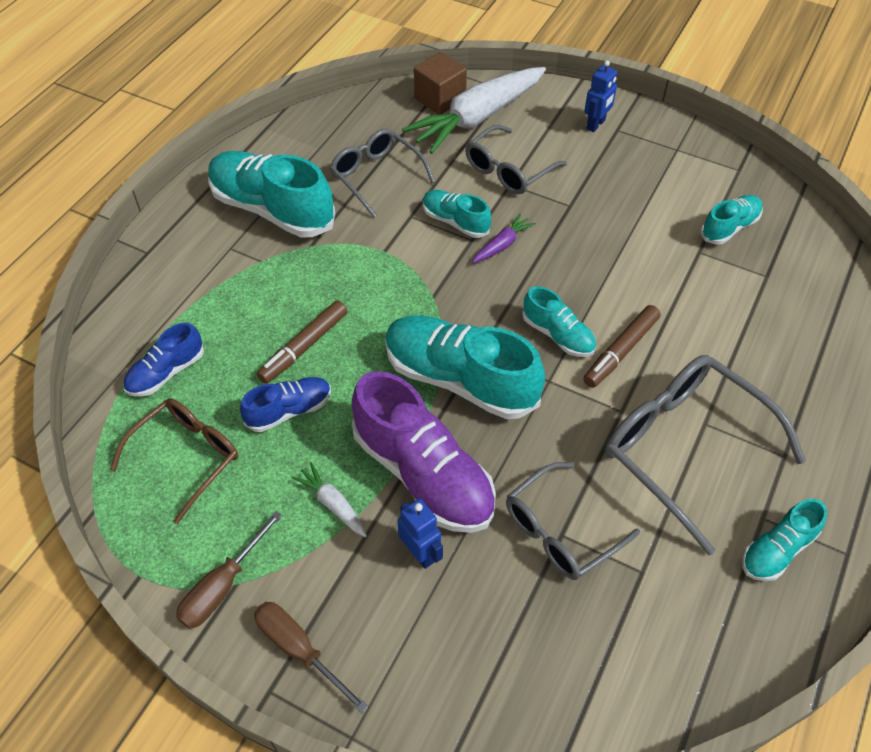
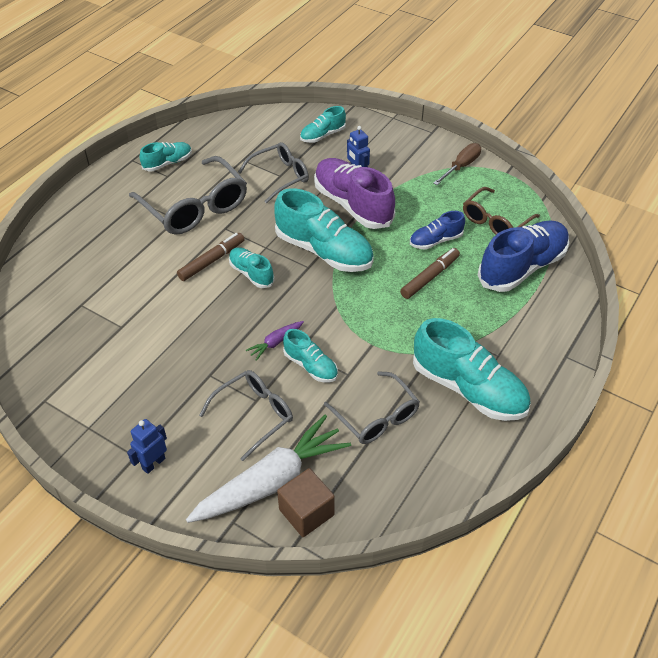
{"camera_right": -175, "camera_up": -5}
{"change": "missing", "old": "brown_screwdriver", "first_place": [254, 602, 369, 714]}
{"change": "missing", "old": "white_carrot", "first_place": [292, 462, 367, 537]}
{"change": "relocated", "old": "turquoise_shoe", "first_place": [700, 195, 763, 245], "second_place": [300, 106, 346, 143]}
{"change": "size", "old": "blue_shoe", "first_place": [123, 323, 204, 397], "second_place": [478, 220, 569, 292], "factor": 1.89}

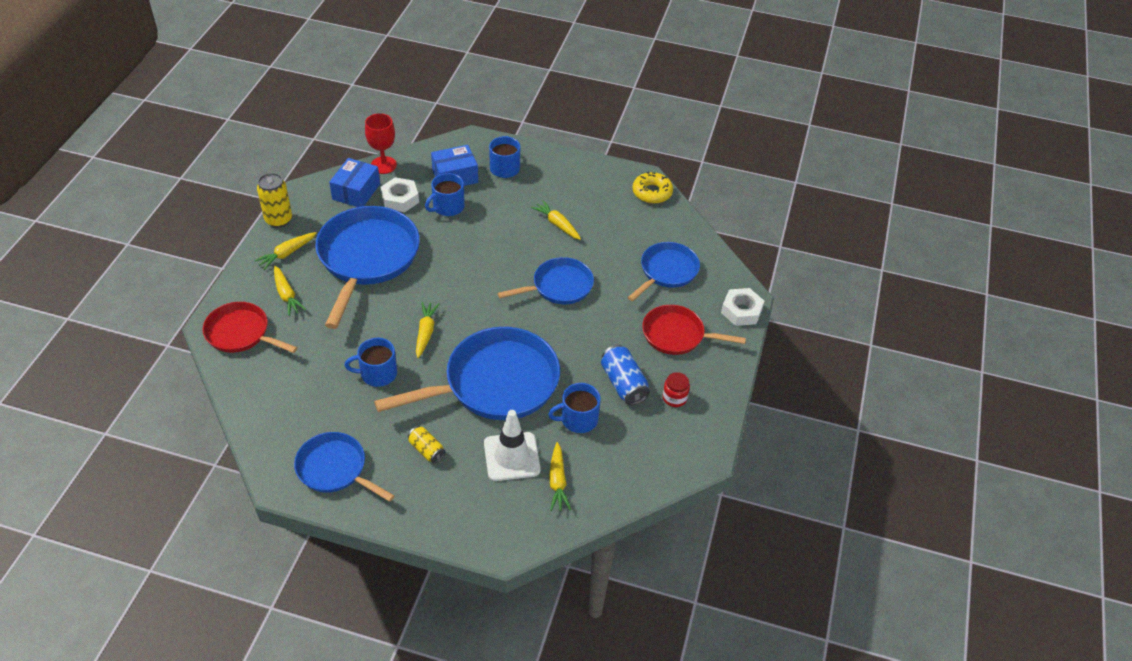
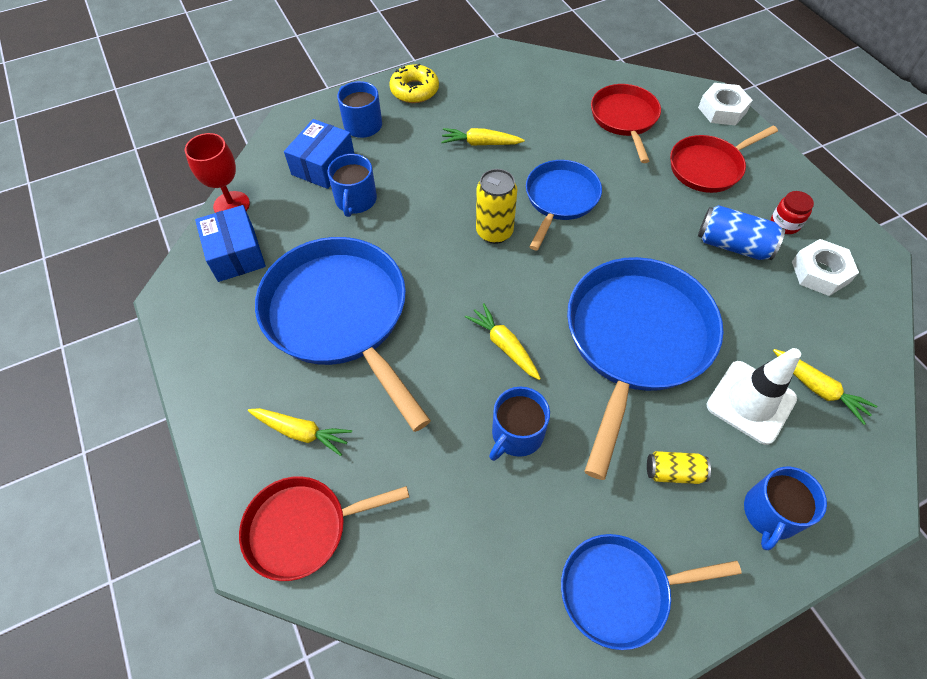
{"camera_right": -40, "camera_up": 10}
{"change": "missing", "old": "yellow_carrot", "first_place": [254, 232, 317, 270]}
{"change": "relocated", "old": "yellow_can", "first_place": [257, 173, 292, 228], "second_place": [476, 169, 517, 244]}
{"change": "relocated", "old": "white_nut", "first_place": [380, 177, 419, 212], "second_place": [792, 239, 859, 296]}
{"change": "relocated", "old": "blue_mug", "first_place": [548, 383, 601, 433], "second_place": [744, 467, 827, 550]}
{"change": "relocated", "old": "yellow_donut", "first_place": [632, 171, 673, 204], "second_place": [389, 64, 439, 103]}
{"change": "colour", "old": "blue_pan", "new": "red_pan", "first_place": [628, 242, 700, 301], "second_place": [591, 84, 661, 163]}

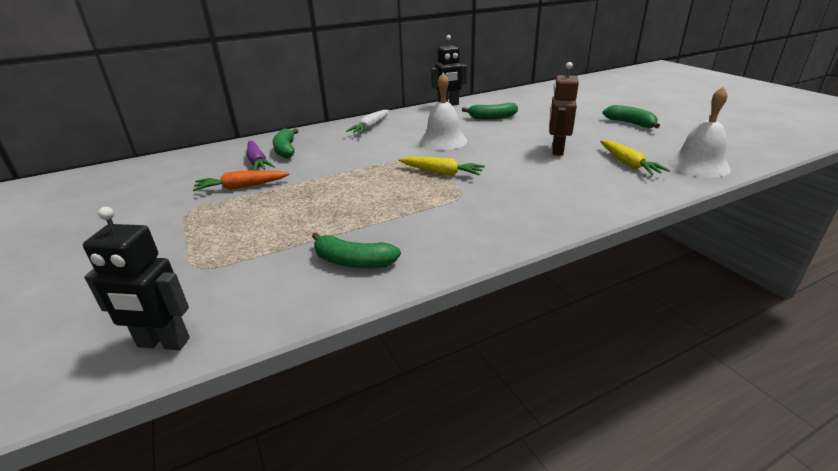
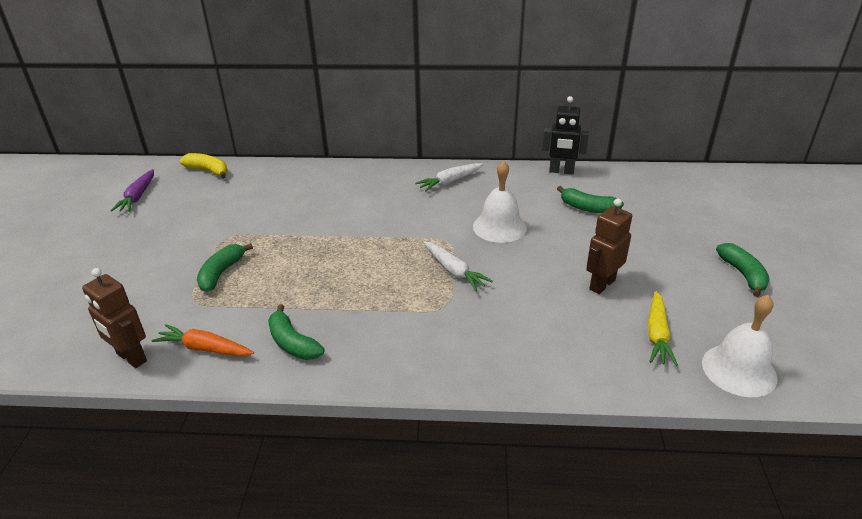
{"camera_right": 30, "camera_up": 5}
{"change": "appeared", "new": "yellow_banana", "second_place": [180, 153, 228, 179]}
{"change": "relocated", "old": "orange_carrot", "first_place": [192, 171, 290, 191], "second_place": [151, 324, 254, 356]}
{"change": "relocated", "old": "purple_carrot", "first_place": [247, 141, 275, 171], "second_place": [111, 169, 154, 212]}
{"change": "relocated", "old": "green_banana", "first_place": [273, 129, 298, 159], "second_place": [197, 243, 253, 292]}
{"change": "colour", "old": "black_robot", "new": "brown_robot", "first_place": [83, 207, 190, 350], "second_place": [82, 268, 147, 368]}
{"change": "colour", "old": "yellow_carrot", "new": "white_carrot", "first_place": [398, 157, 485, 176], "second_place": [423, 241, 493, 291]}

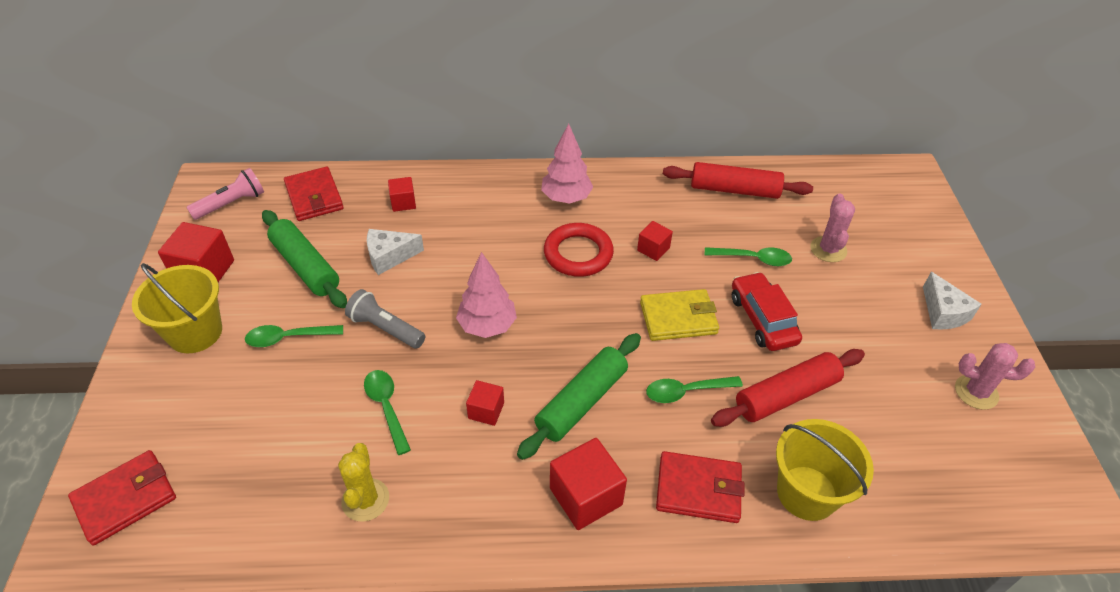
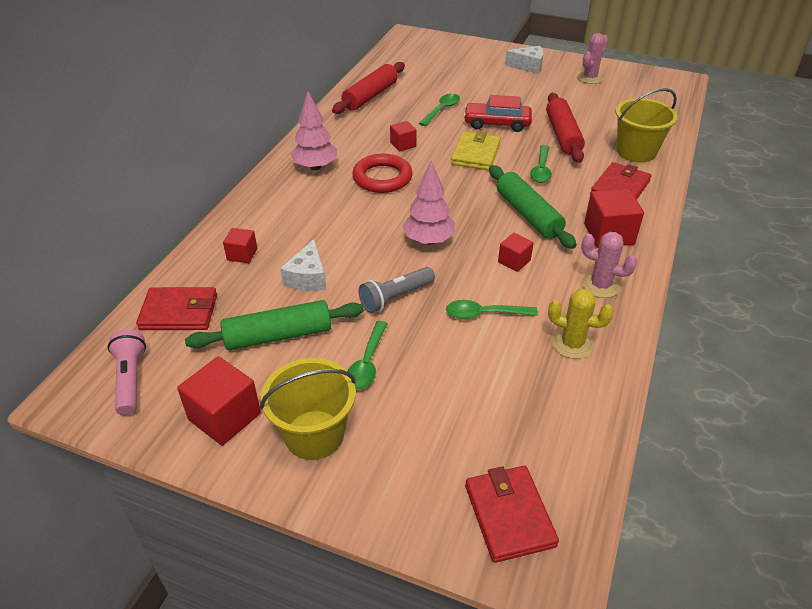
{"camera_right": -65, "camera_up": -5}
{"change": "relocated", "old": "pink_cactus", "first_place": [810, 194, 855, 262], "second_place": [581, 232, 638, 298]}

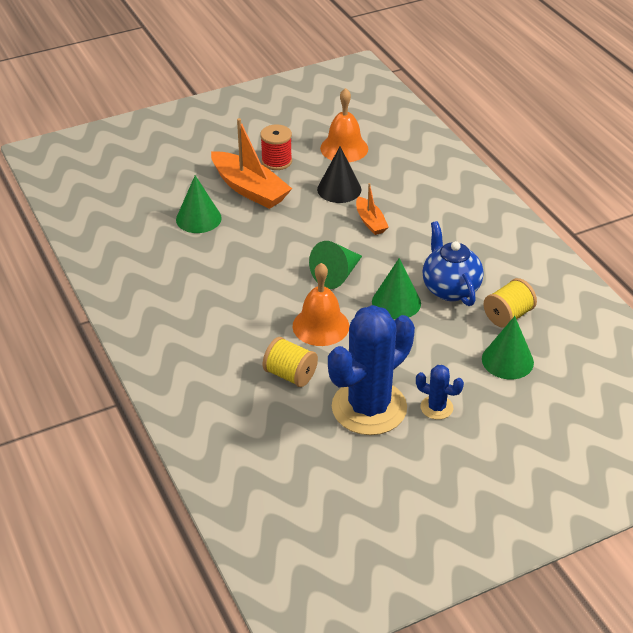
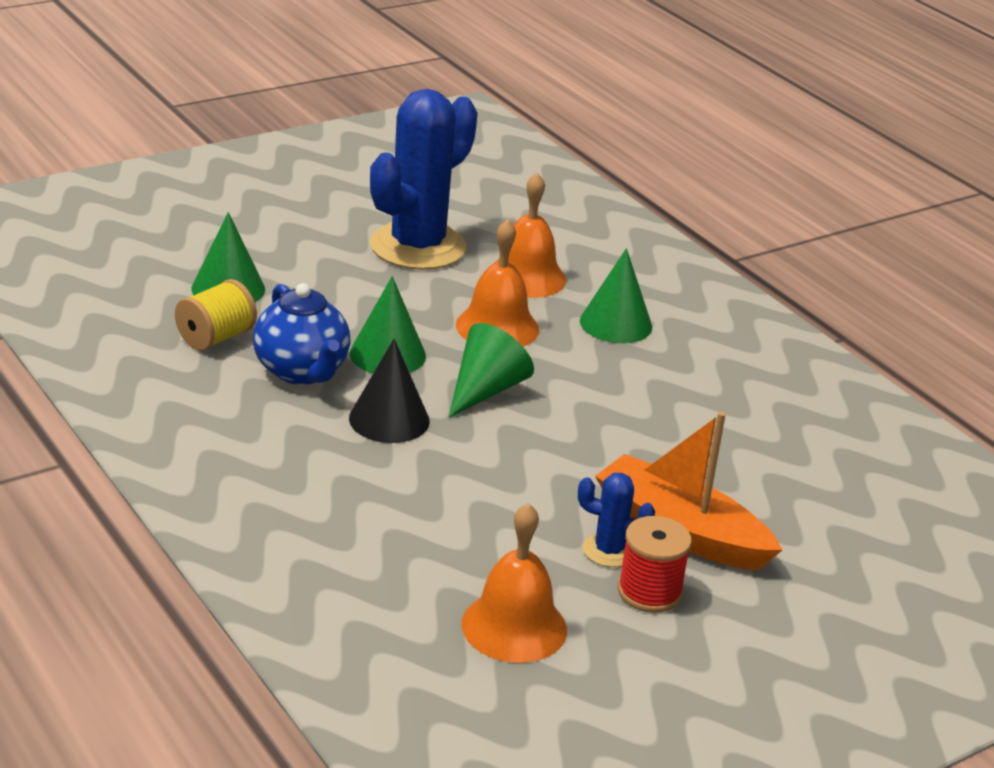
{"camera_right": 170, "camera_up": -10}
{"change": "missing", "old": "orange_boat", "first_place": [356, 183, 389, 235]}
{"change": "relocated", "old": "green_cone", "first_place": [176, 175, 222, 233], "second_place": [580, 248, 652, 343]}
{"change": "relocated", "old": "black_cone", "first_place": [317, 147, 361, 203], "second_place": [349, 339, 430, 443]}
{"change": "relocated", "old": "blue_cactus", "first_place": [416, 365, 464, 420], "second_place": [578, 473, 655, 567]}
{"change": "exchanged", "old": "yellow_spool", "new": "orange_bell", "first_place": [263, 337, 318, 387], "second_place": [495, 173, 566, 298]}

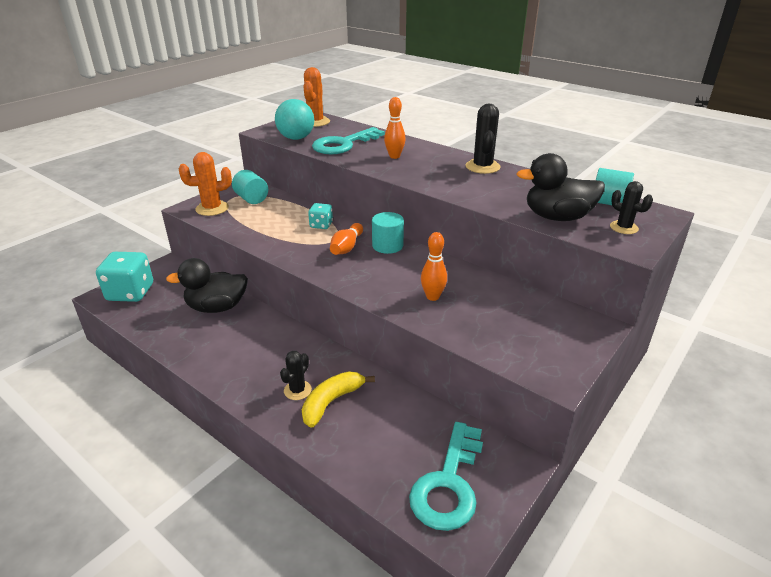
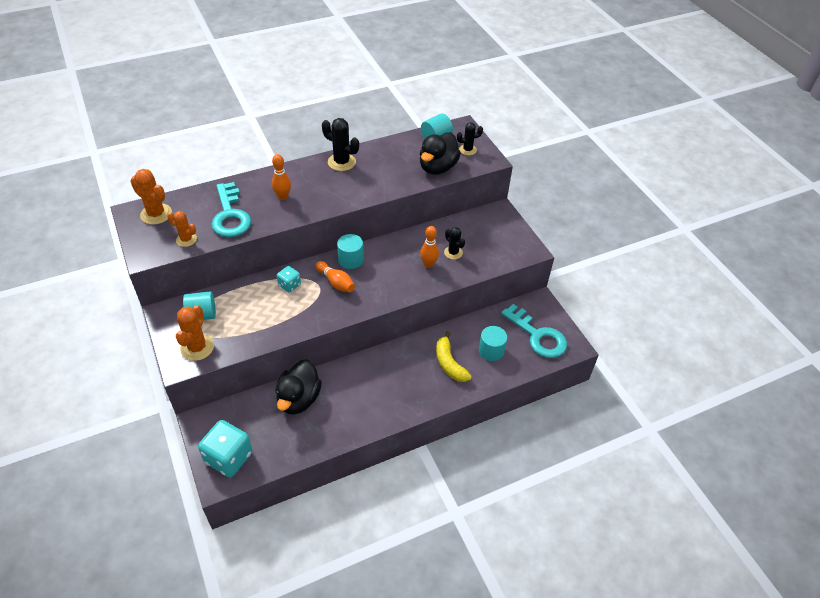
{"camera_right": -65, "camera_up": 15}
{"change": "appeared", "new": "turquoise_cylinder", "second_place": [479, 326, 507, 361]}
{"change": "relocated", "old": "black_cactus", "first_place": [280, 351, 312, 400], "second_place": [444, 227, 465, 260]}
{"change": "exchanged", "old": "turquoise_ball", "new": "orange_cactus", "first_place": [275, 99, 314, 140], "second_place": [167, 211, 197, 247]}

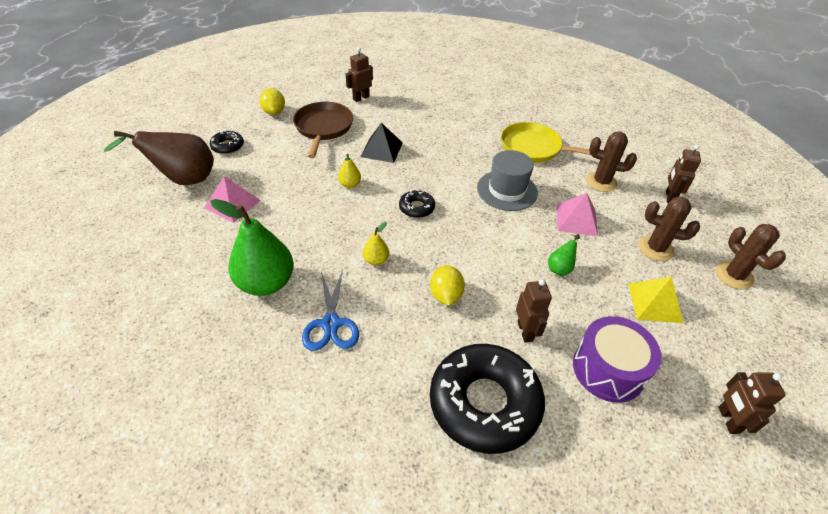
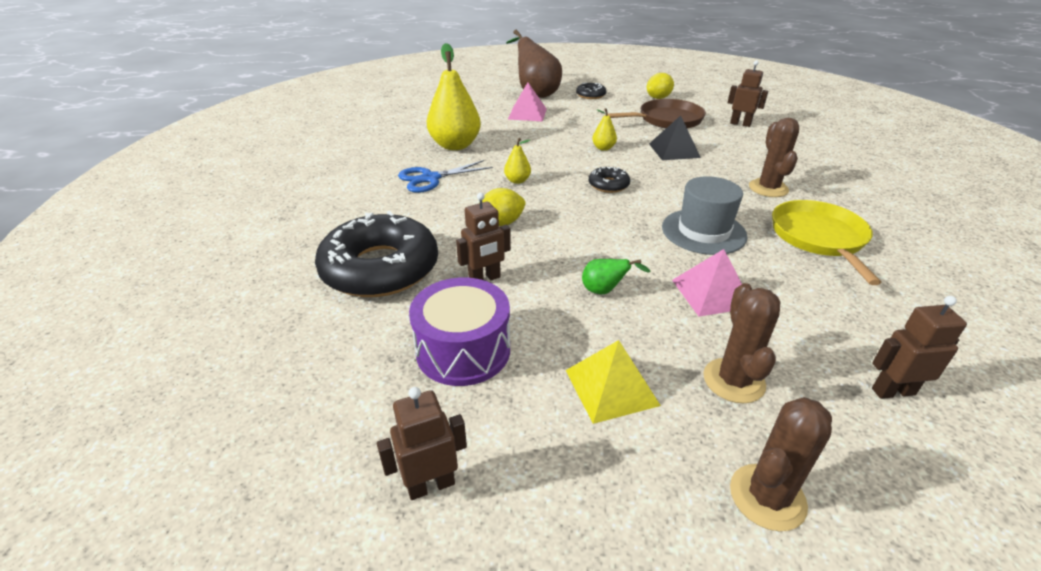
{"camera_right": 70, "camera_up": -10}
{"change": "relocated", "old": "brown_cactus", "first_place": [586, 132, 637, 192], "second_place": [749, 118, 799, 197]}
{"change": "colour", "old": "green_pear", "new": "yellow_pear", "first_place": [210, 199, 294, 296], "second_place": [427, 43, 481, 150]}

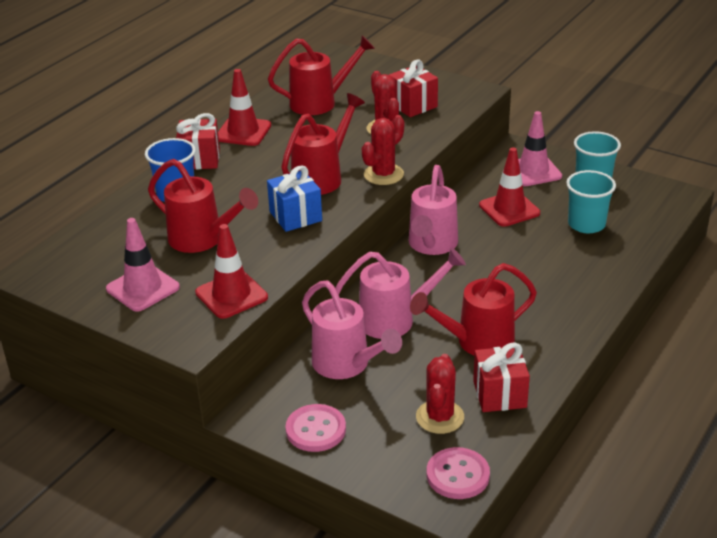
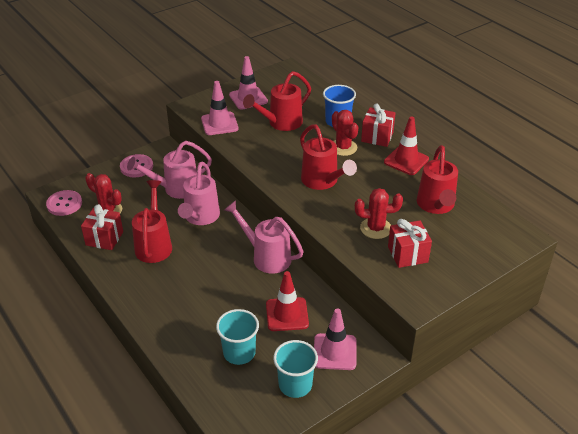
{"camera_right": 110, "camera_up": 5}
{"change": "missing", "old": "blue_gift", "first_place": [267, 165, 322, 232]}
{"change": "relocated", "old": "red_cactus", "first_place": [362, 115, 404, 185], "second_place": [332, 110, 358, 156]}
{"change": "colour", "old": "red_traffic_cone", "new": "pink_traffic_cone", "first_place": [195, 224, 268, 319], "second_place": [201, 81, 238, 135]}

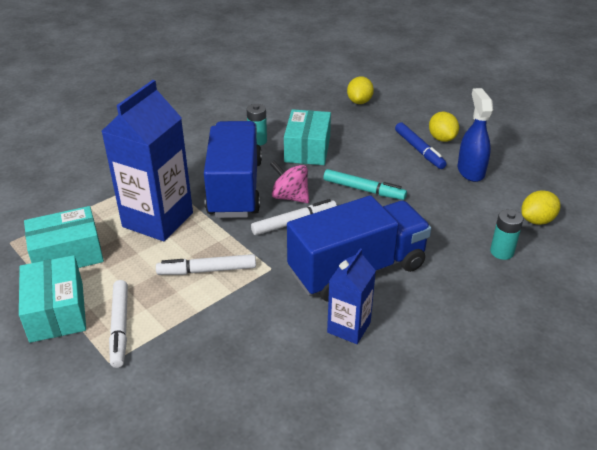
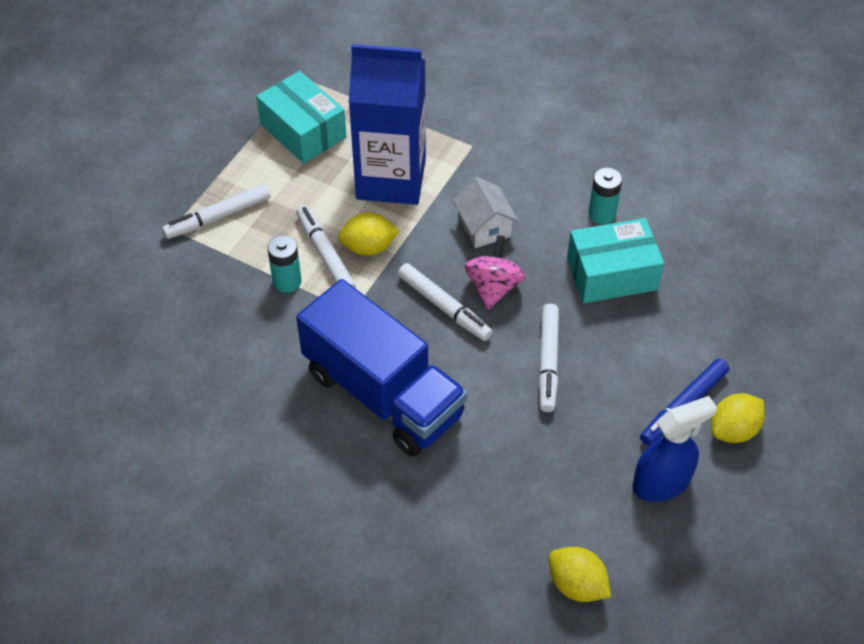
{"camera_right": 70, "camera_up": 15}
{"change": "missing", "old": "turquoise_box", "first_place": [19, 255, 86, 343]}
{"change": "missing", "old": "blue_carton", "first_place": [327, 248, 376, 344]}
{"change": "relocated", "old": "yellow_lemon", "first_place": [347, 76, 374, 104], "second_place": [338, 212, 400, 256]}
{"change": "relocated", "old": "turquoise_battery", "first_place": [490, 209, 523, 260], "second_place": [267, 235, 302, 293]}
{"change": "exchanged", "old": "blue_truck", "new": "white_house", "first_place": [204, 121, 262, 218], "second_place": [453, 177, 519, 248]}
{"change": "colour", "old": "turquoise_marker", "new": "white_marker", "first_place": [324, 169, 407, 200], "second_place": [539, 304, 559, 412]}

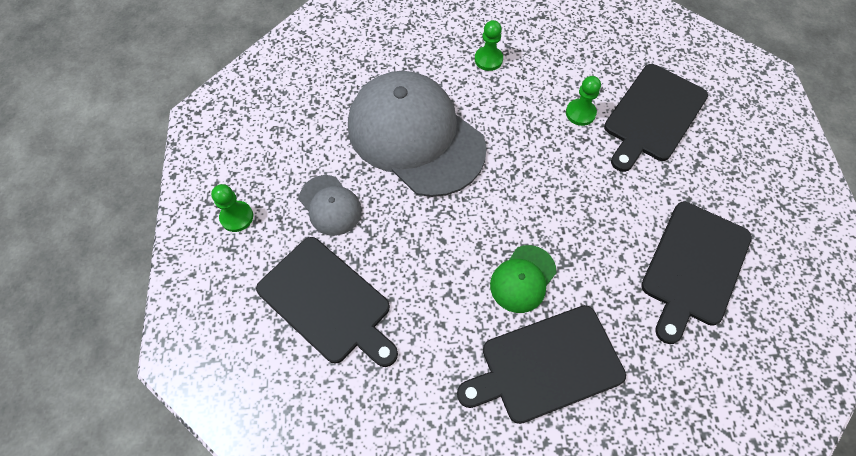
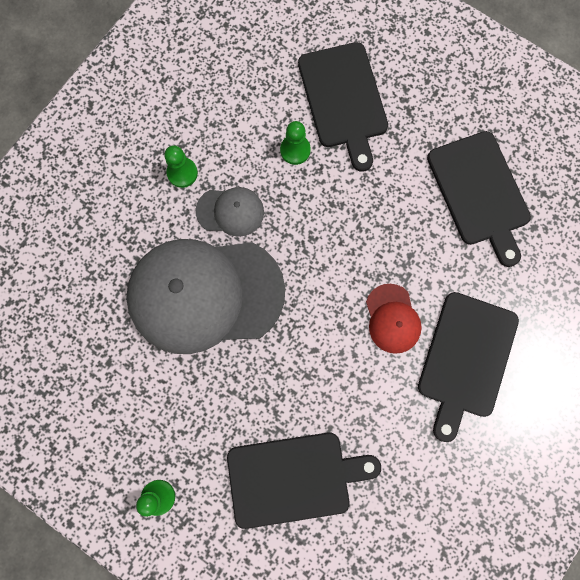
{"camera_right": -50, "camera_up": 15}
{"change": "relocated", "old": "grey_cap", "first_place": [299, 175, 362, 236], "second_place": [196, 187, 264, 237]}
{"change": "colour", "old": "green_cap", "new": "red_cap", "first_place": [490, 245, 557, 313], "second_place": [366, 284, 422, 354]}

